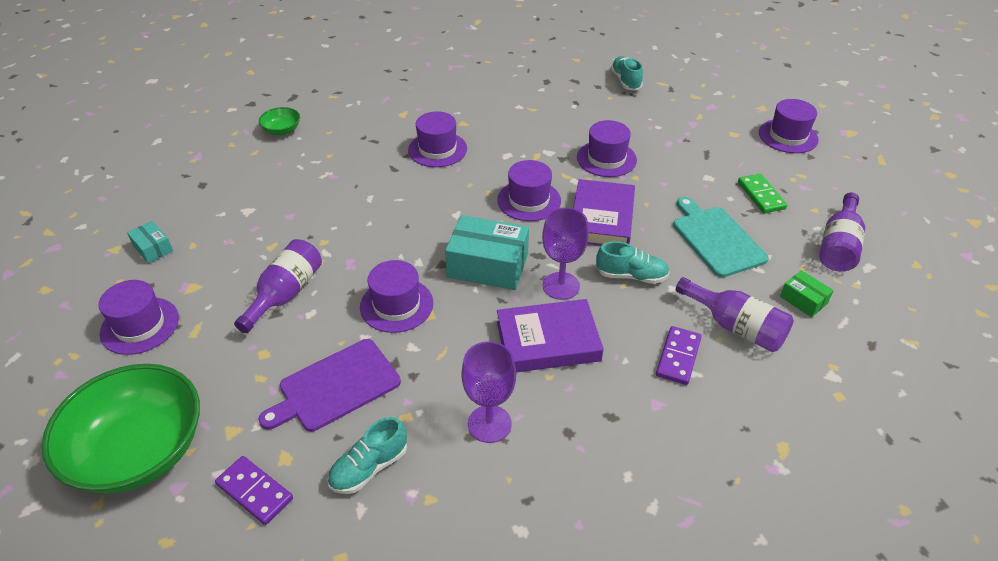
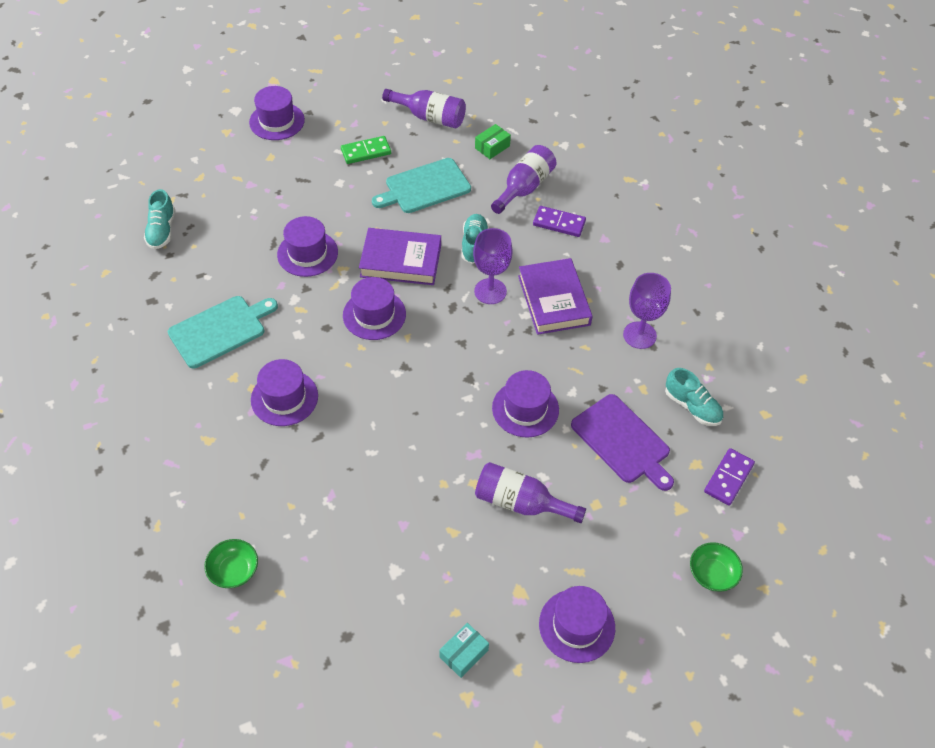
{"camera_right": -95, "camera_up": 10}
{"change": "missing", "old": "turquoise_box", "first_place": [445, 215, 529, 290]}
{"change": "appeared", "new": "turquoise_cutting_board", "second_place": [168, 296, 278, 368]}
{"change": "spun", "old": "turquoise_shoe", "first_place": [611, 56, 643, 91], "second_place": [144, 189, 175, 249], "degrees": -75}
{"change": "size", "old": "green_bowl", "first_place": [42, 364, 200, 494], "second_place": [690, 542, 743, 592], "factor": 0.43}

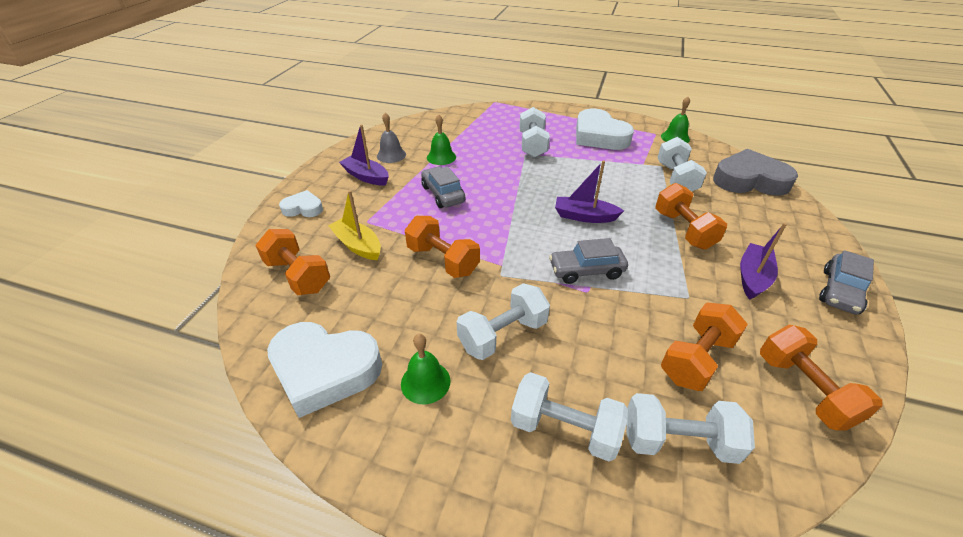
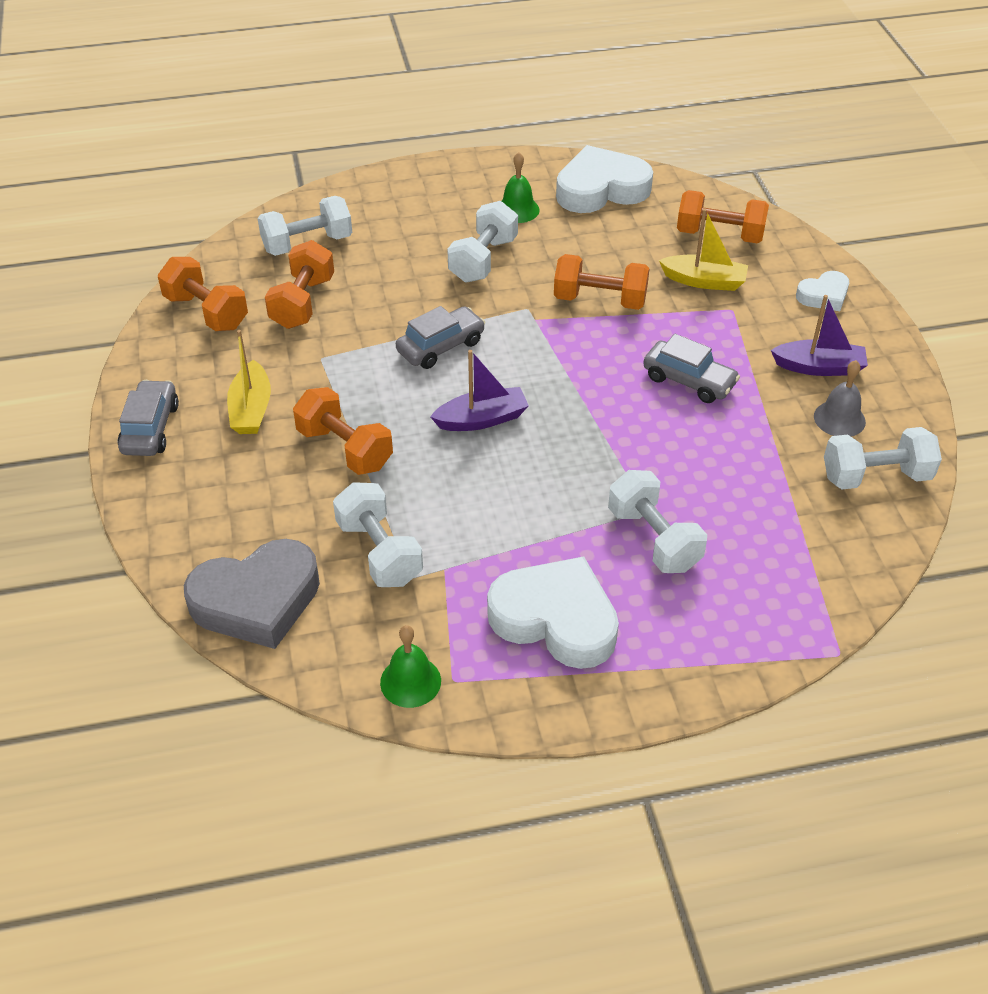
{"camera_right": 150, "camera_up": 5}
{"change": "missing", "old": "green_bell", "first_place": [427, 114, 456, 165]}
{"change": "relocated", "old": "white_dumbbell", "first_place": [511, 372, 628, 461], "second_place": [824, 427, 942, 489]}
{"change": "colour", "old": "purple_boat", "new": "yellow_boat", "first_place": [740, 223, 787, 300], "second_place": [227, 330, 271, 434]}

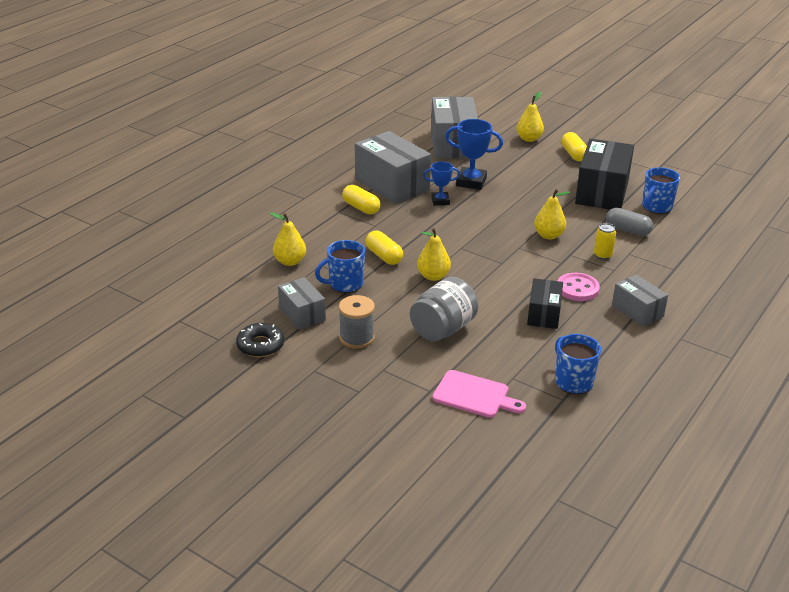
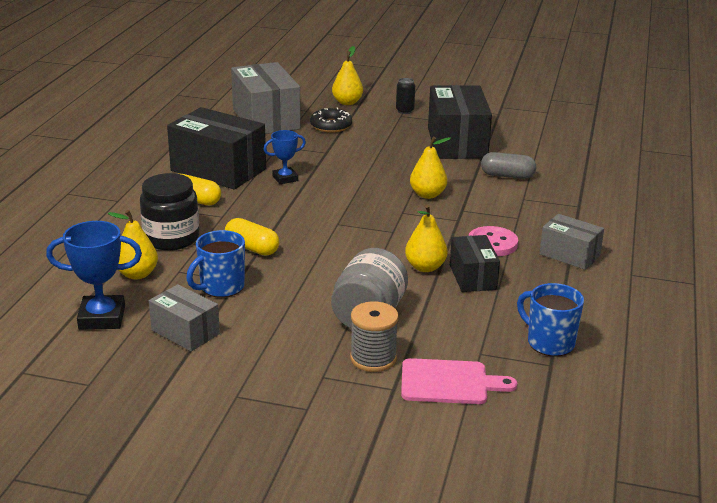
{"camera_right": -20, "camera_up": -5}
{"change": "missing", "old": "yellow_can", "first_place": [594, 223, 616, 260]}
{"change": "missing", "old": "blue_mug", "first_place": [642, 167, 680, 214]}
{"change": "appeared", "new": "black_jar", "second_place": [140, 173, 199, 250]}
{"change": "relocated", "old": "black_donut", "first_place": [236, 323, 284, 357], "second_place": [310, 107, 352, 133]}
{"change": "relocated", "old": "grey_spool", "first_place": [339, 295, 375, 349], "second_place": [350, 301, 399, 372]}
{"change": "relocated", "old": "yellow_pear", "first_place": [417, 228, 451, 281], "second_place": [405, 205, 447, 272]}
{"change": "relocated", "old": "blue_trophy", "first_place": [445, 119, 503, 190], "second_place": [46, 221, 142, 330]}
{"change": "exchanged", "old": "yellow_capsule", "new": "black_can", "first_place": [562, 132, 587, 161], "second_place": [396, 78, 415, 114]}
{"change": "colour", "old": "grey_box", "new": "black_box", "first_place": [355, 131, 431, 204], "second_place": [167, 107, 266, 189]}

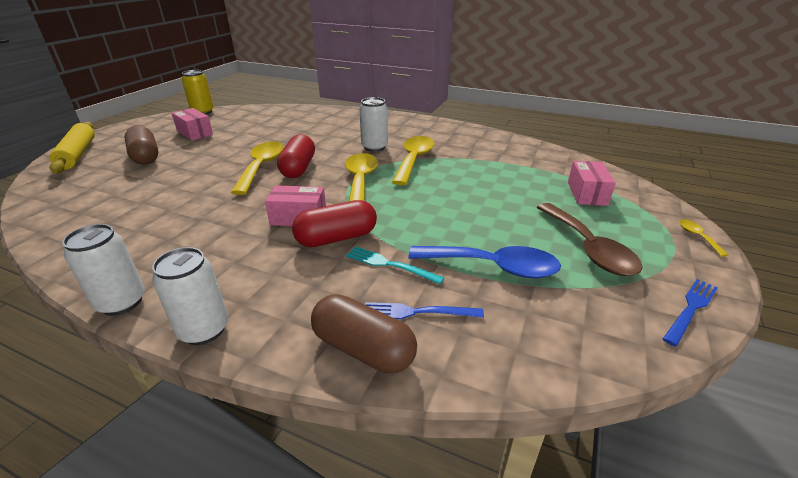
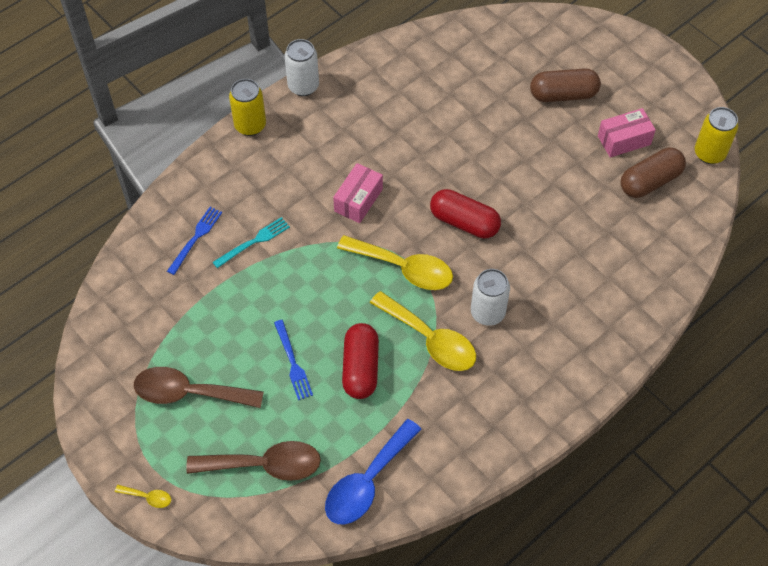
{"camera_right": 115, "camera_up": 25}
{"change": "missing", "old": "yellow_rolling_pin", "first_place": [49, 122, 95, 173]}
{"change": "missing", "old": "yellow_spoon", "first_place": [231, 141, 284, 195]}
{"change": "relocated", "old": "red_capsule", "first_place": [292, 200, 377, 247], "second_place": [342, 323, 379, 399]}
{"change": "relocated", "old": "brown_capsule", "first_place": [311, 294, 417, 374], "second_place": [621, 148, 686, 198]}
{"change": "relocated", "old": "blue_spoon", "first_place": [408, 246, 561, 278], "second_place": [325, 419, 422, 525]}
{"change": "relocated", "old": "blue_fork", "first_place": [663, 279, 718, 346], "second_place": [274, 320, 313, 400]}
{"change": "exchanged", "old": "pink_box", "new": "brown_spoon", "first_place": [568, 161, 616, 206], "second_place": [186, 441, 321, 481]}
{"change": "colour", "old": "white_can", "new": "yellow_can", "first_place": [152, 247, 228, 345], "second_place": [229, 79, 266, 136]}

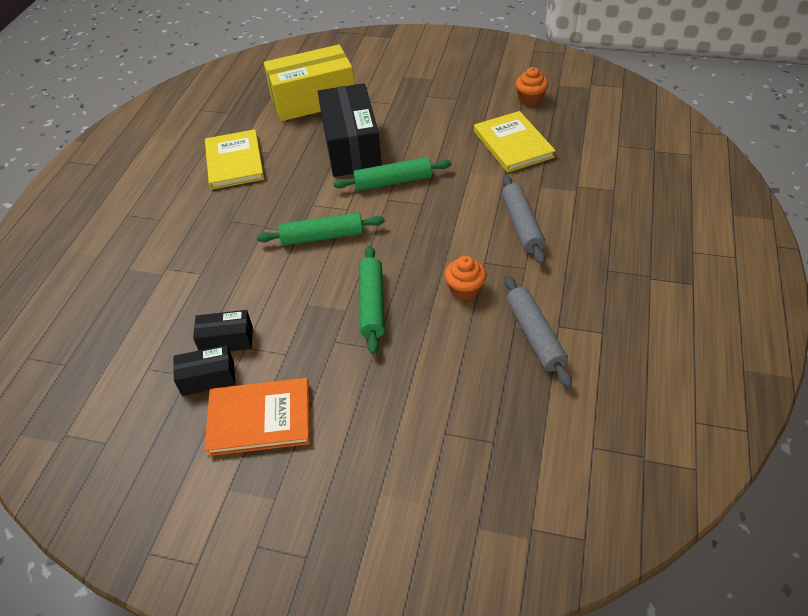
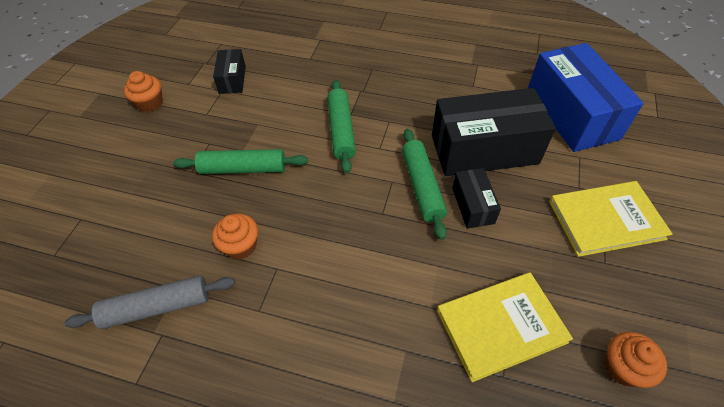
{"camera_right": 90, "camera_up": 5}
{"change": "missing", "old": "grey_rolling_pin", "first_place": [502, 175, 545, 265]}
{"change": "relocated", "old": "black_box", "first_place": [173, 345, 236, 396], "second_place": [452, 168, 501, 229]}
{"change": "relocated", "old": "yellow_book", "first_place": [205, 129, 264, 190], "second_place": [549, 181, 673, 257]}
{"change": "exchanged", "old": "orange_book", "new": "orange_cupcake", "first_place": [204, 378, 310, 456], "second_place": [124, 71, 163, 112]}
{"change": "colour", "old": "yellow_box", "new": "blue_box", "first_place": [264, 45, 354, 121], "second_place": [528, 43, 644, 152]}

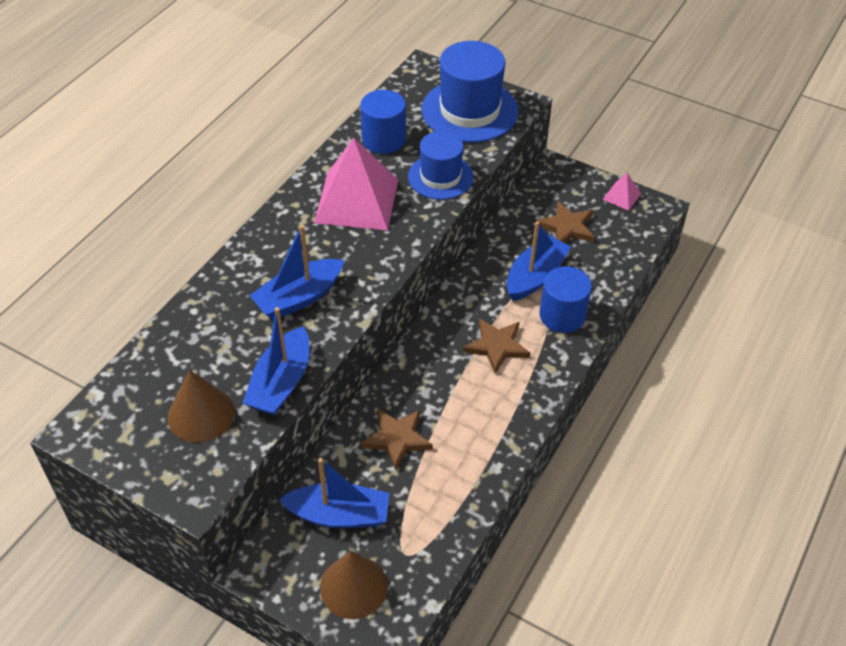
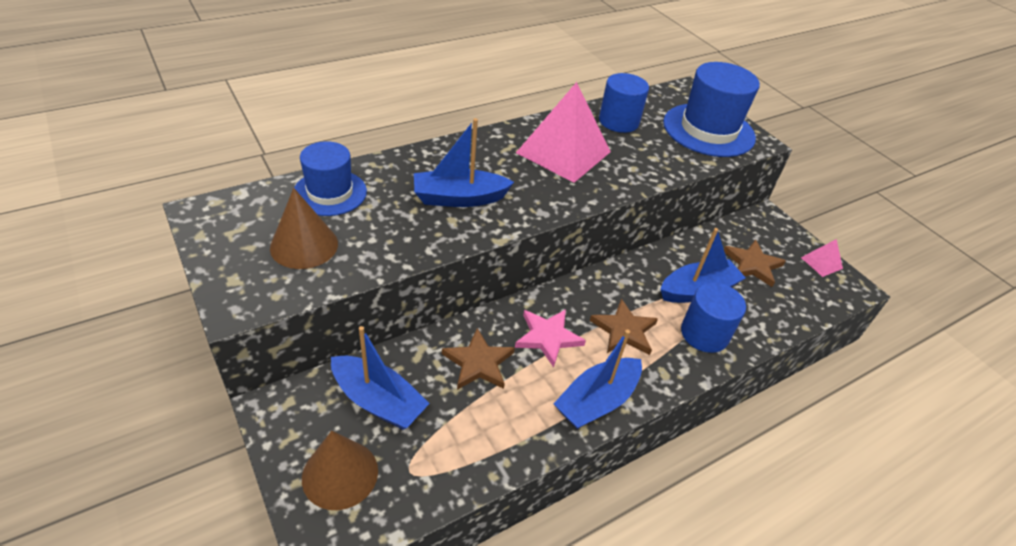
{"camera_right": 25, "camera_up": -5}
{"change": "appeared", "new": "pink_star", "second_place": [515, 309, 586, 367]}
{"change": "relocated", "old": "blue_boat", "first_place": [243, 307, 309, 415], "second_place": [553, 329, 642, 429]}
{"change": "relocated", "old": "blue_hat", "first_place": [408, 131, 474, 200], "second_place": [294, 141, 367, 216]}

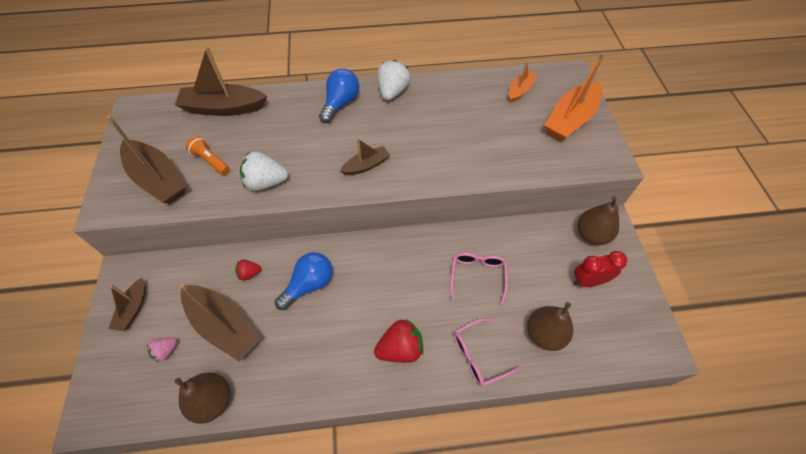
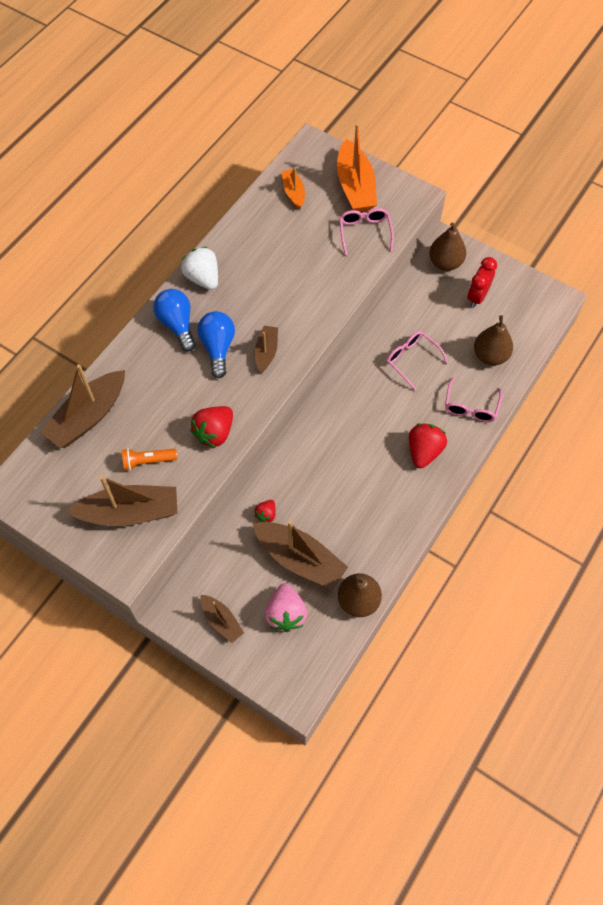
{"camera_right": -50, "camera_up": 5}
{"change": "appeared", "new": "pink_glasses", "second_place": [339, 208, 394, 255]}
{"change": "relocated", "old": "blue_light_bulb", "first_place": [275, 252, 333, 310], "second_place": [198, 311, 235, 378]}
{"change": "colour", "old": "white_strawberry", "new": "red_strawberry", "first_place": [240, 151, 288, 191], "second_place": [191, 406, 233, 448]}
{"change": "spun", "old": "brown_boat", "first_place": [180, 283, 262, 361], "second_place": [253, 520, 348, 590], "degrees": 45}
{"change": "size", "old": "pink_strawberry", "first_place": [147, 337, 177, 363], "second_place": [265, 583, 307, 632], "factor": 1.83}

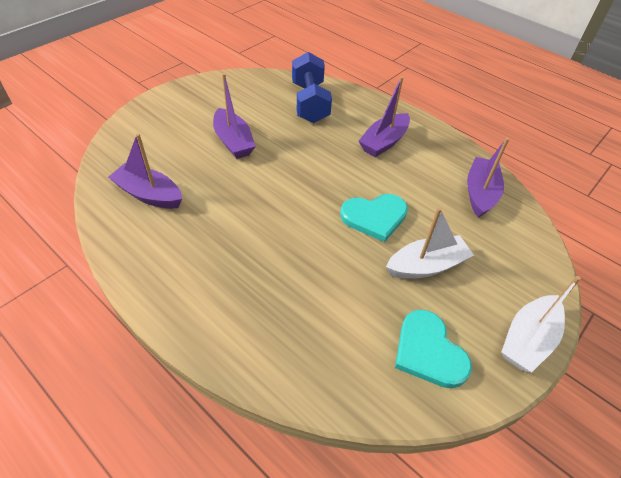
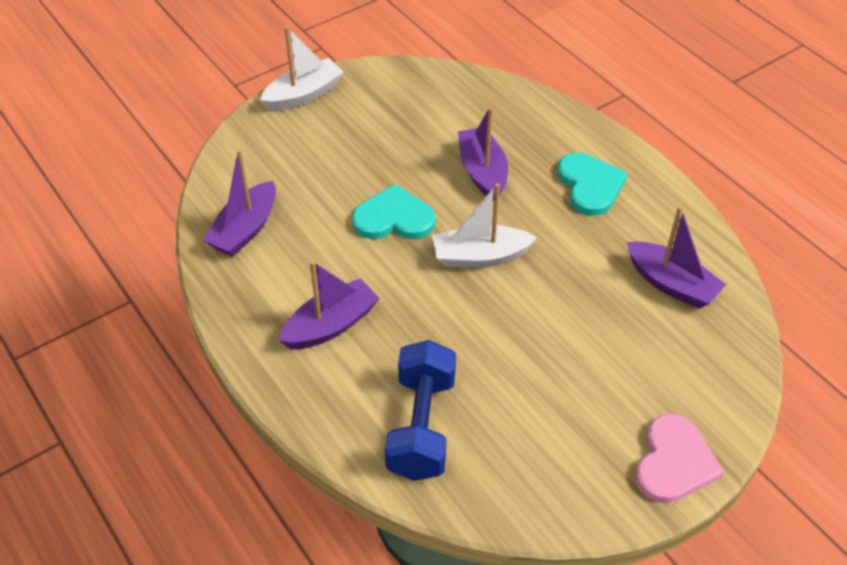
{"camera_right": -165, "camera_up": 0}
{"change": "appeared", "new": "pink_heart", "second_place": [635, 413, 724, 504]}
{"change": "relocated", "old": "purple_boat", "first_place": [213, 73, 256, 159], "second_place": [458, 107, 508, 201]}
{"change": "relocated", "old": "white_boat", "first_place": [386, 208, 474, 279], "second_place": [433, 183, 537, 268]}
{"change": "relocated", "old": "turquoise_heart", "first_place": [395, 310, 472, 388], "second_place": [557, 153, 628, 216]}

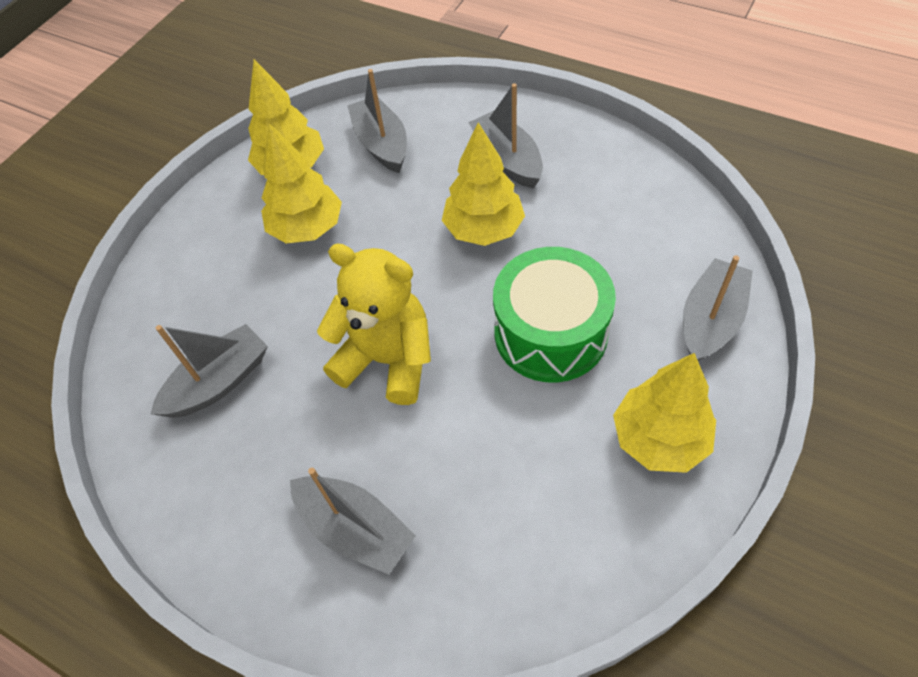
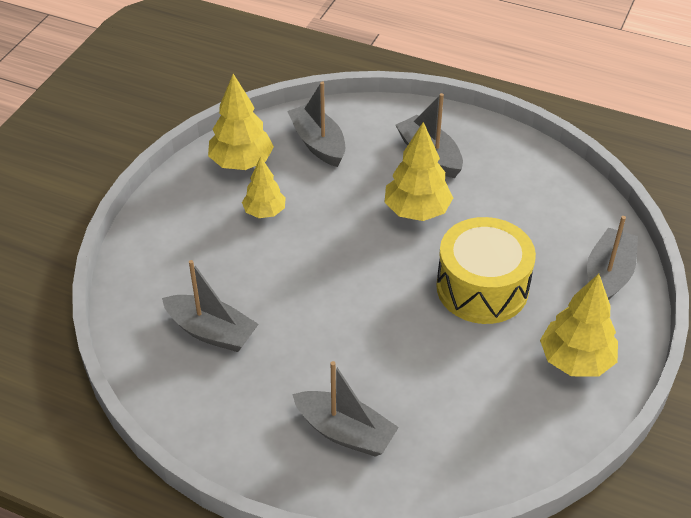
{"camera_right": -10, "camera_up": -10}
{"change": "missing", "old": "yellow_teddy_bear", "first_place": [317, 244, 431, 405]}
{"change": "colour", "old": "green_drum", "new": "yellow_drum", "first_place": [493, 247, 616, 383], "second_place": [436, 217, 536, 324]}
{"change": "spun", "old": "grey_boat", "first_place": [151, 324, 268, 418], "second_place": [162, 260, 259, 352], "degrees": 75}
{"change": "size", "old": "yellow_tree", "first_place": [261, 123, 342, 243], "second_place": [242, 156, 286, 218], "factor": 0.64}

